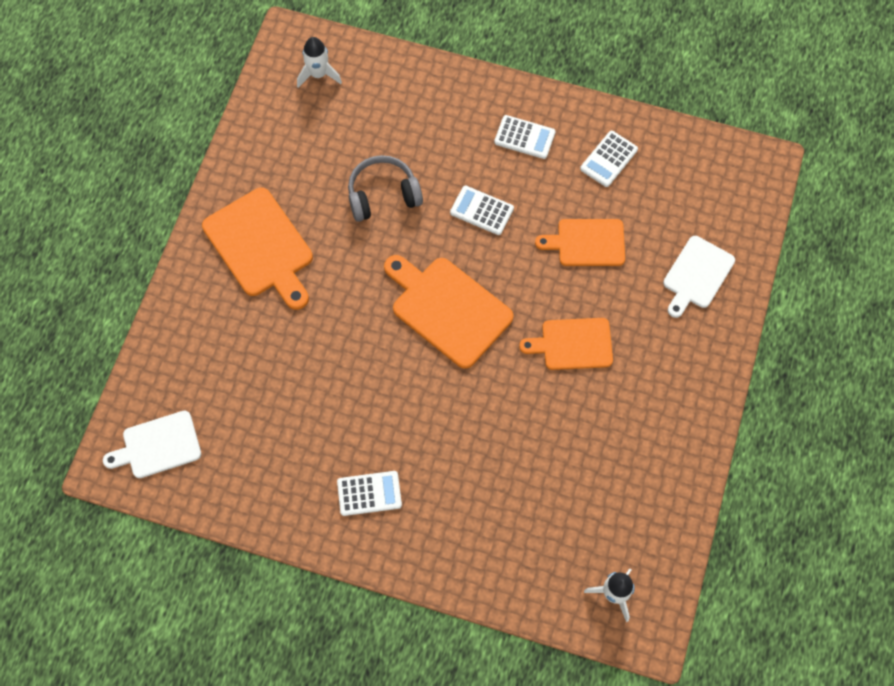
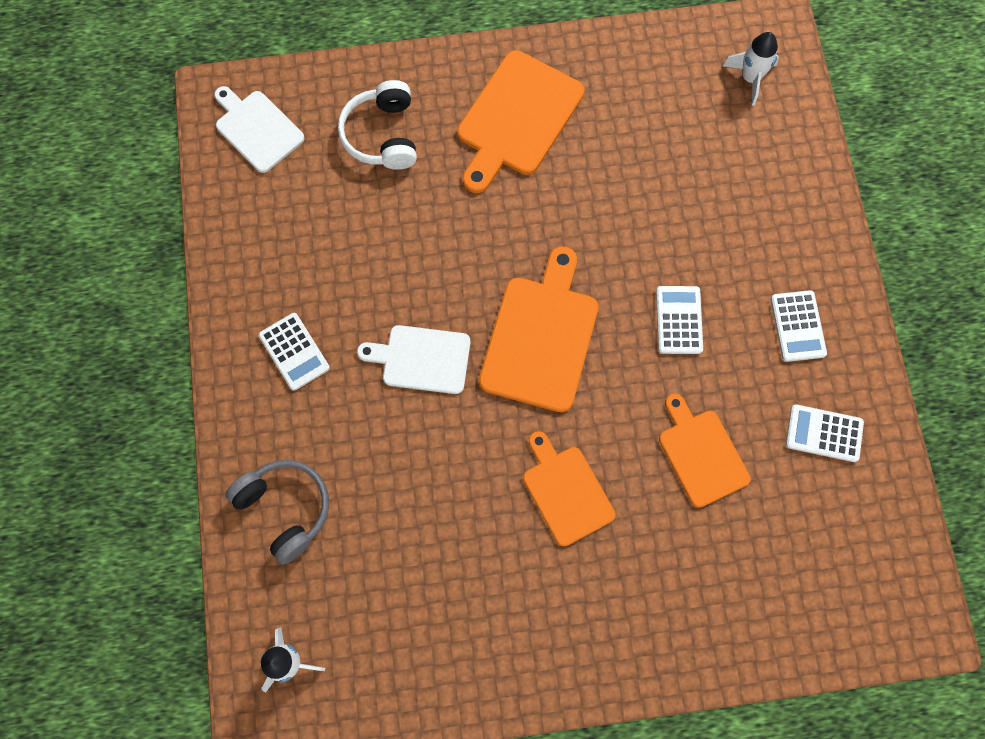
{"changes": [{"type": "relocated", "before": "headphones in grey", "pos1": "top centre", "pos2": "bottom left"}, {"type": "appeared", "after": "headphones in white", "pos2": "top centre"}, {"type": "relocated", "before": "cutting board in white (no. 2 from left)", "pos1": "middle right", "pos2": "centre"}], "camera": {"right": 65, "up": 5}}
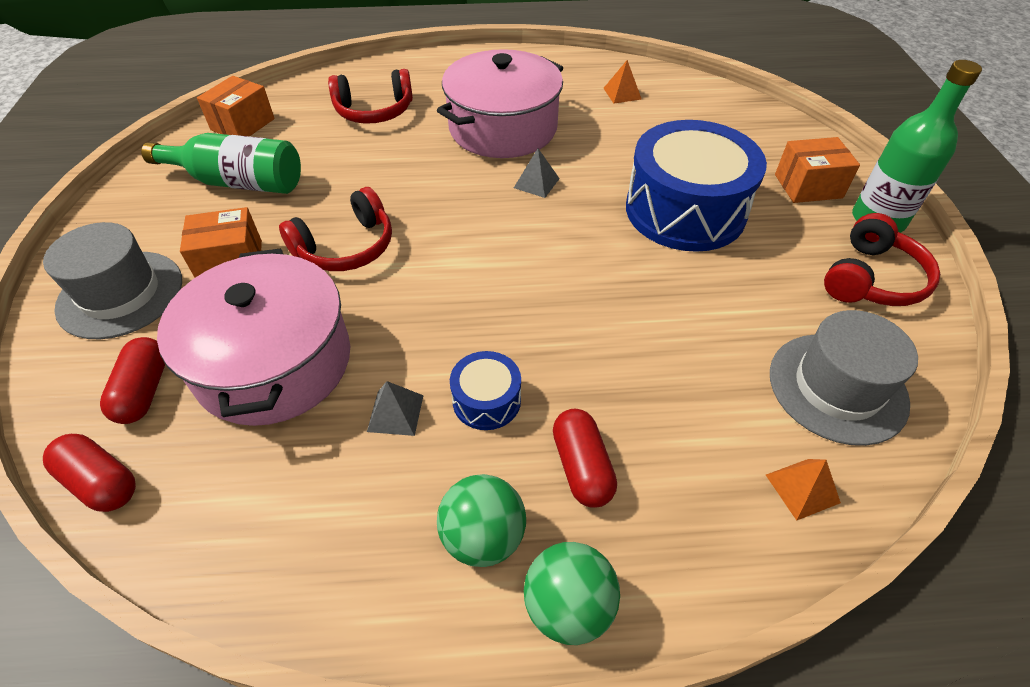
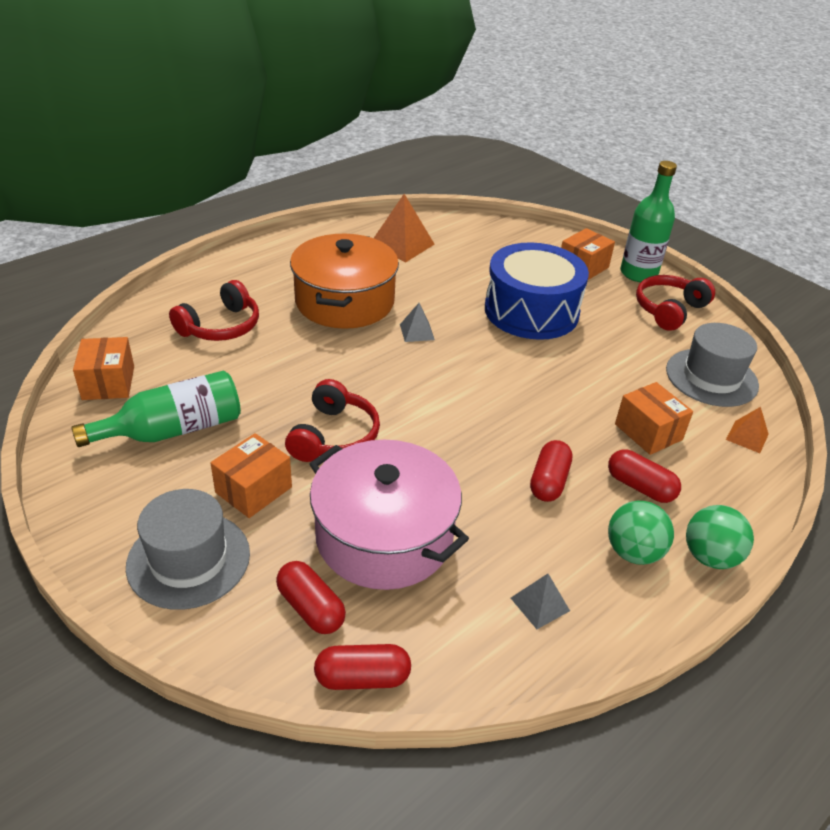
{"changes": [{"type": "colour", "before": "pot in pink (no. 2 from left)", "after": "pot in orange", "pos1": "top centre", "pos2": "centre"}, {"type": "size", "before": "pyramid in orange (no. 1 from left)", "pos1": "top centre", "pos2": "top centre", "scale": 1.81}, {"type": "relocated", "before": "pyramid in grey (no. 1 from left in the first image)", "after": "pyramid in grey (no. 2 from left)", "pos1": "centre", "pos2": "bottom centre"}, {"type": "exchanged", "before": "drum in blue (no. 1 from left)", "after": "capsule in red (no. 3 from left)", "pos1": "centre", "pos2": "centre"}, {"type": "appeared", "after": "box in orange (no. 4 from left)", "pos2": "middle right"}, {"type": "spun", "before": "headphones in red (no. 3 from left)", "pos1": "middle right", "pos2": "middle right", "turn": -135}], "camera": {"right": -40, "up": -10}}
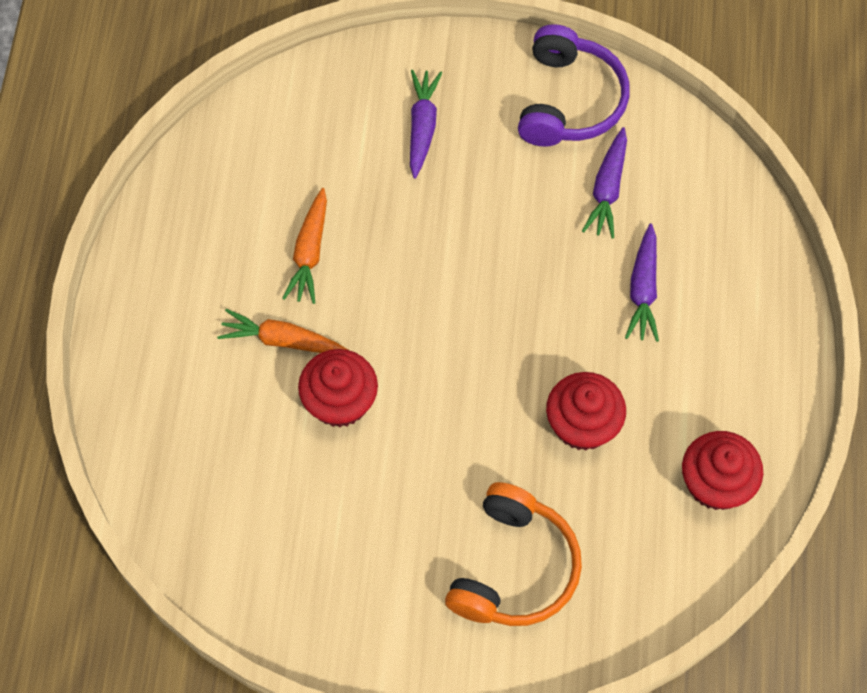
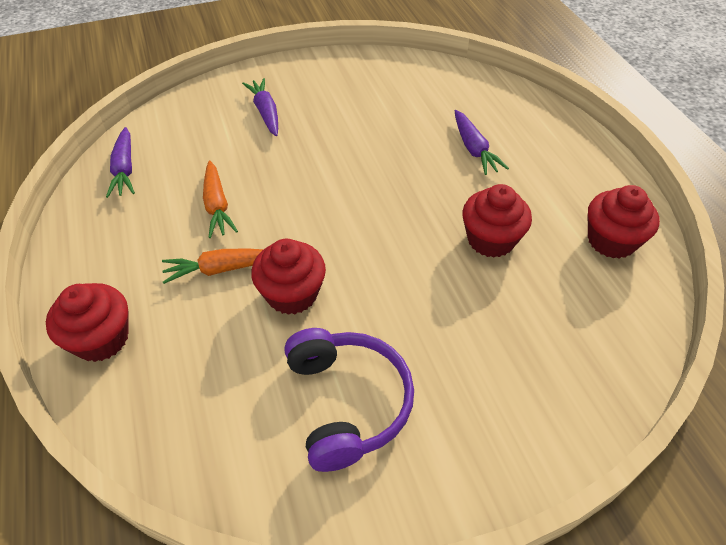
{"changes": [{"type": "appeared", "after": "cupcake in red (no. 1 from left)", "pos2": "middle left"}, {"type": "relocated", "before": "carrot in purple (no. 2 from left in the first image)", "after": "carrot in purple (no. 1 from left)", "pos1": "top right", "pos2": "top left"}, {"type": "relocated", "before": "headphones in purple", "pos1": "top centre", "pos2": "bottom centre"}, {"type": "missing", "before": "headphones in orange", "pos1": "bottom centre"}], "camera": {"right": -25, "up": -15}}
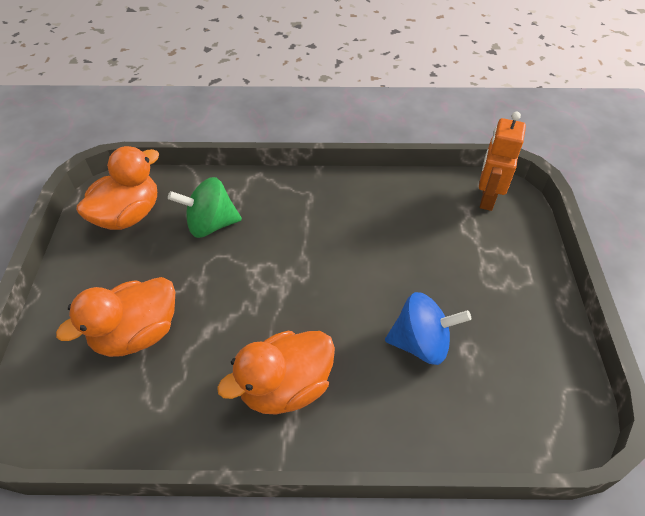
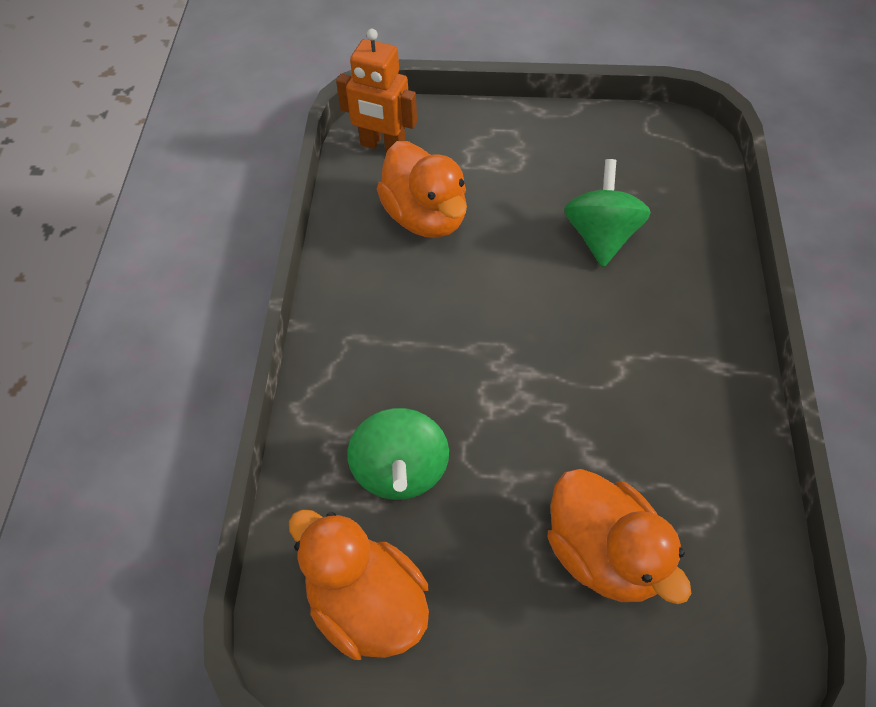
{"changes": [{"type": "relocated", "before": "duck in orange (no. 3 from left in the first image)", "after": "duck in orange (no. 2 from left)", "pos1": "bottom centre", "pos2": "top centre"}, {"type": "colour", "before": "spinning top in blue", "after": "spinning top in green (no. 2 from left)", "pos1": "centre", "pos2": "top right"}], "camera": {"right": -85, "up": 5}}
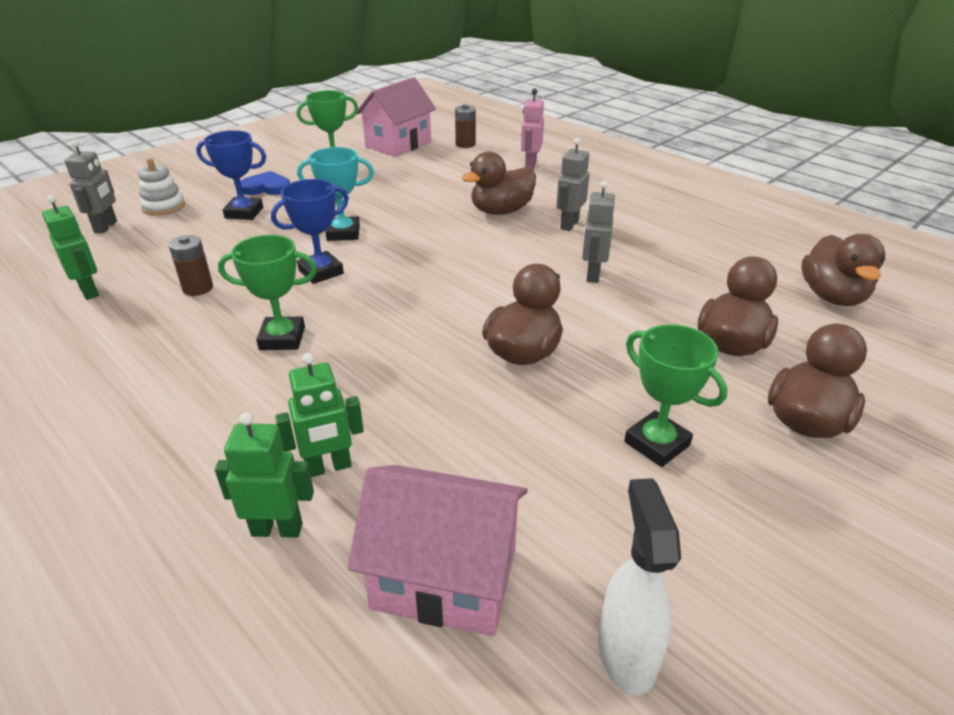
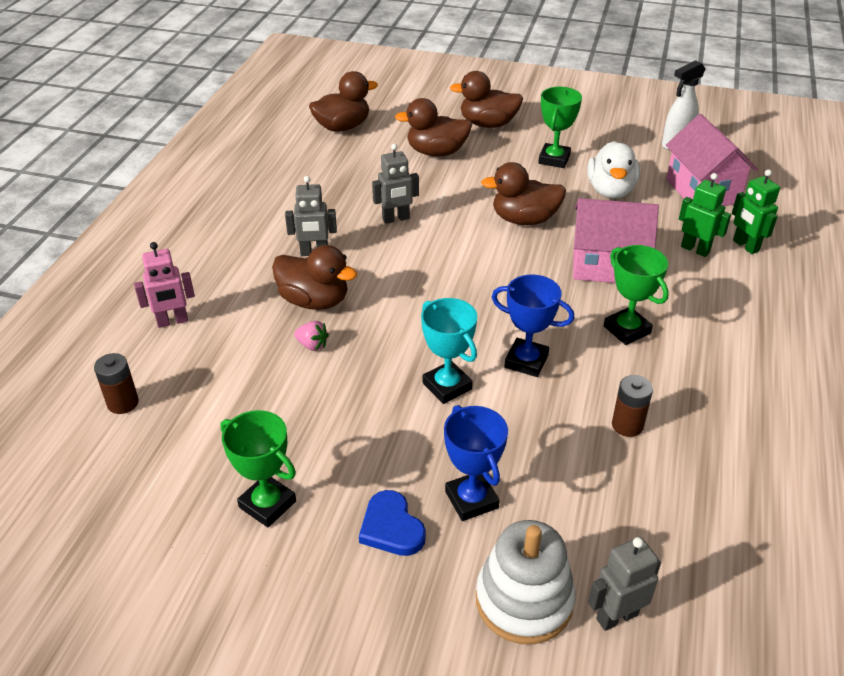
{"changes": [{"type": "appeared", "after": "strawberry in pink", "pos2": "centre"}, {"type": "size", "before": "stacking toy in white", "pos1": "top left", "pos2": "bottom centre", "scale": 1.53}, {"type": "relocated", "before": "house in pink (no. 1 from left)", "pos1": "top centre", "pos2": "middle right"}, {"type": "appeared", "after": "duck in white", "pos2": "top right"}, {"type": "missing", "before": "robot in green (no. 1 from left)", "pos1": "middle left"}], "camera": {"right": -120, "up": 5}}
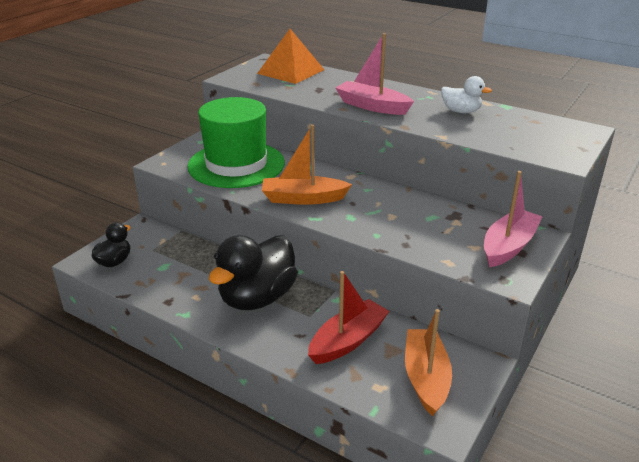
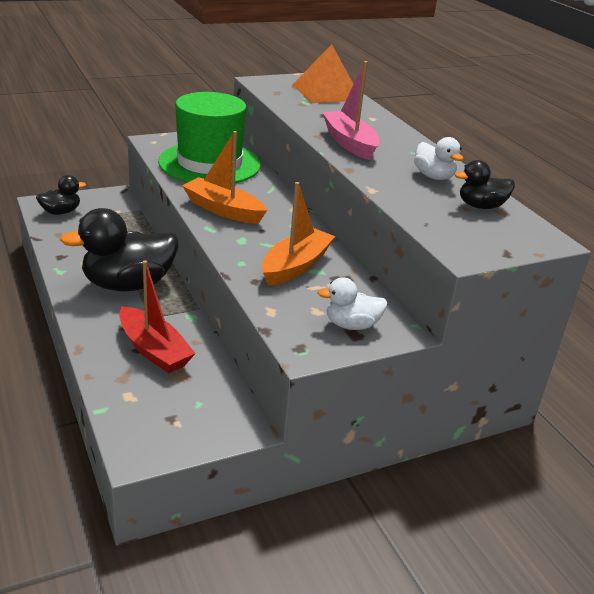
{"changes": [{"type": "spun", "before": "boat in red", "pos1": "bottom centre", "pos2": "middle left", "turn": 60}, {"type": "relocated", "before": "boat in orange (no. 2 from left)", "pos1": "bottom right", "pos2": "centre"}, {"type": "exchanged", "before": "boat in pink (no. 2 from left)", "after": "duck in white (no. 1 from left)", "pos1": "middle right", "pos2": "centre"}, {"type": "appeared", "after": "duck in black (no. 3 from left)", "pos2": "top right"}], "camera": {"right": 30, "up": 0}}
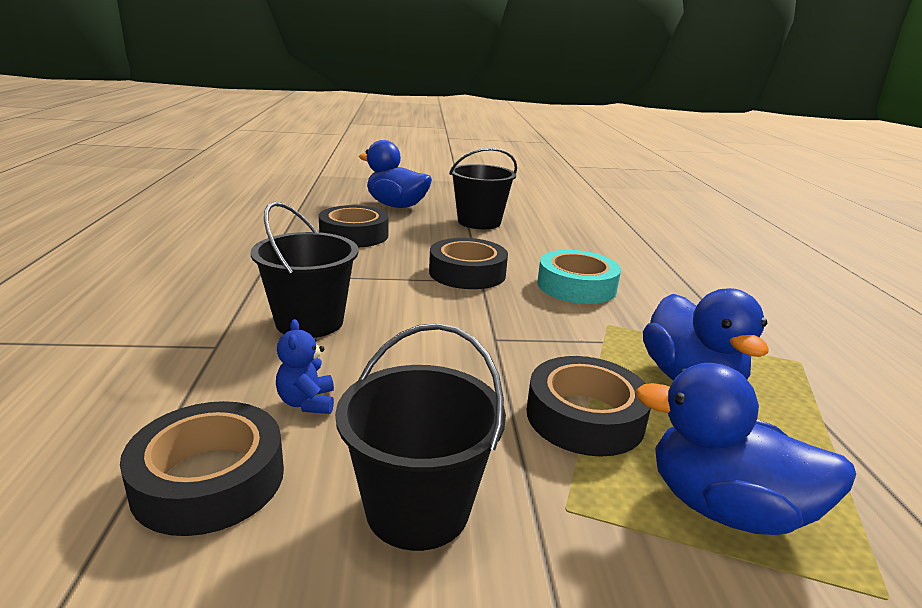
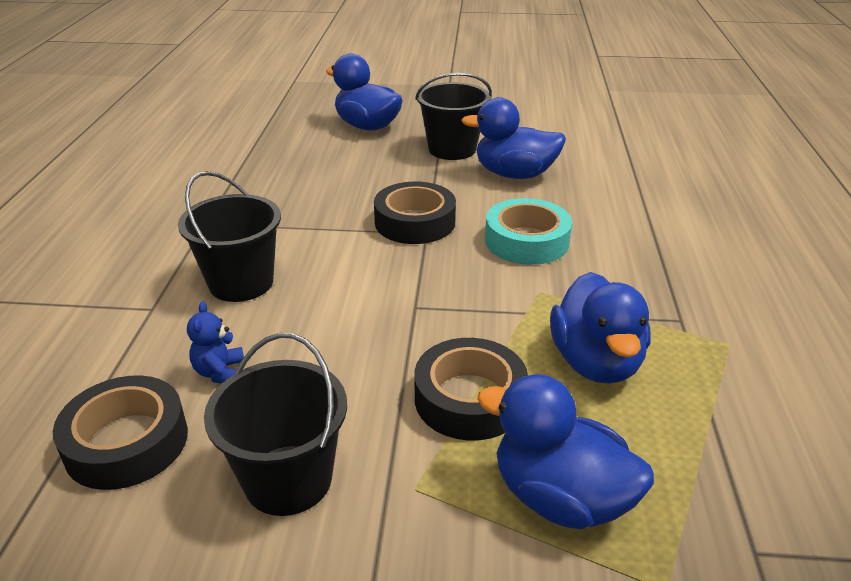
{"changes": [{"type": "appeared", "after": "duck in blue (no. 2 from left)", "pos2": "top centre"}, {"type": "missing", "before": "tape in black (no. 2 from left)", "pos1": "centre"}], "camera": {"right": 10, "up": 10}}
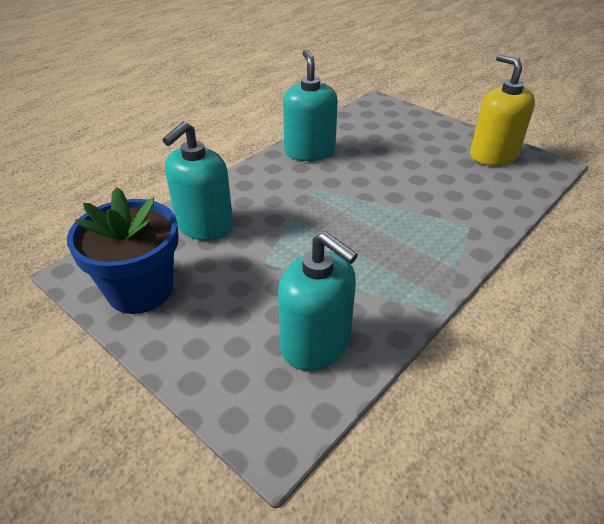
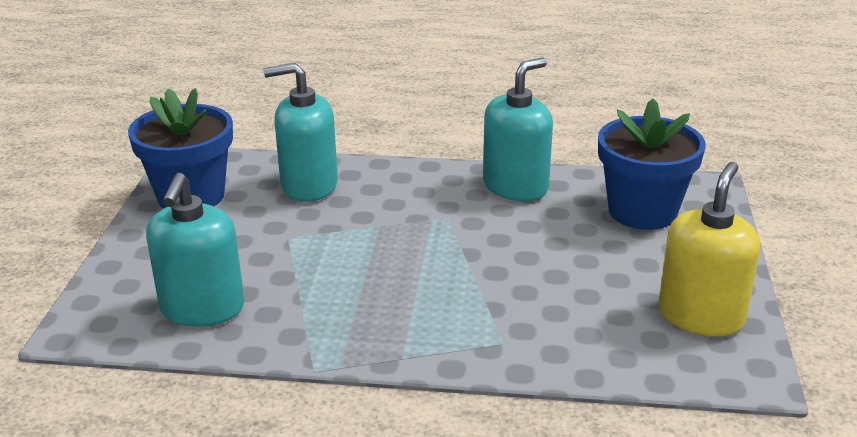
{"changes": [{"type": "appeared", "after": "flower pot in blue (no. 2 from left)", "pos2": "middle right"}], "camera": {"right": 55, "up": -10}}
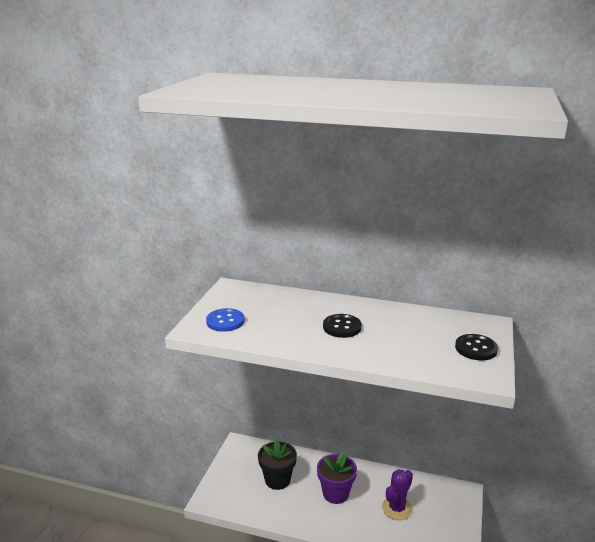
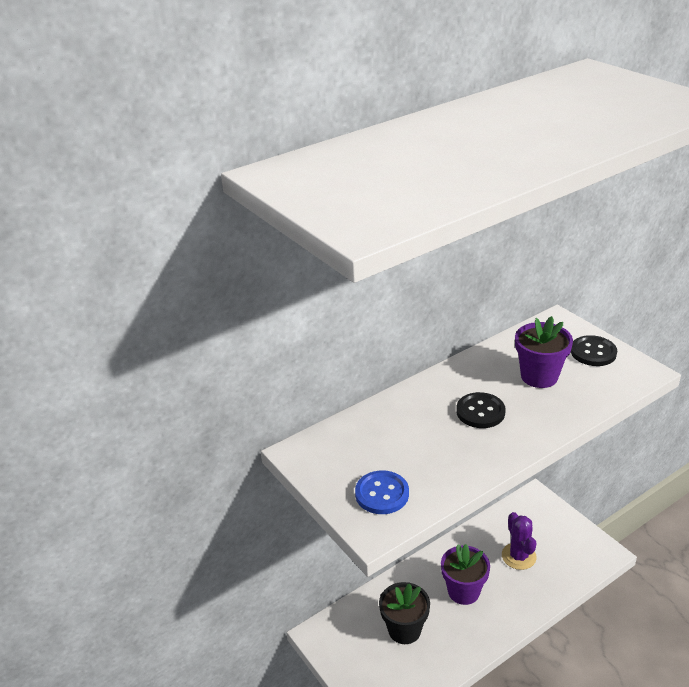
{"changes": [{"type": "appeared", "after": "flower pot in purple (no. 2 from left)", "pos2": "middle right"}], "camera": {"right": -50, "up": 10}}
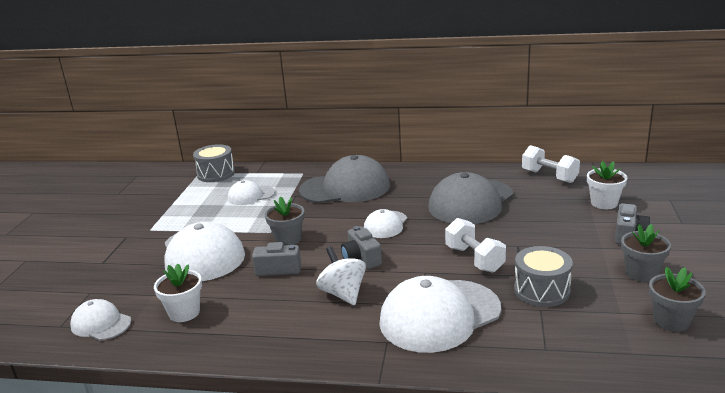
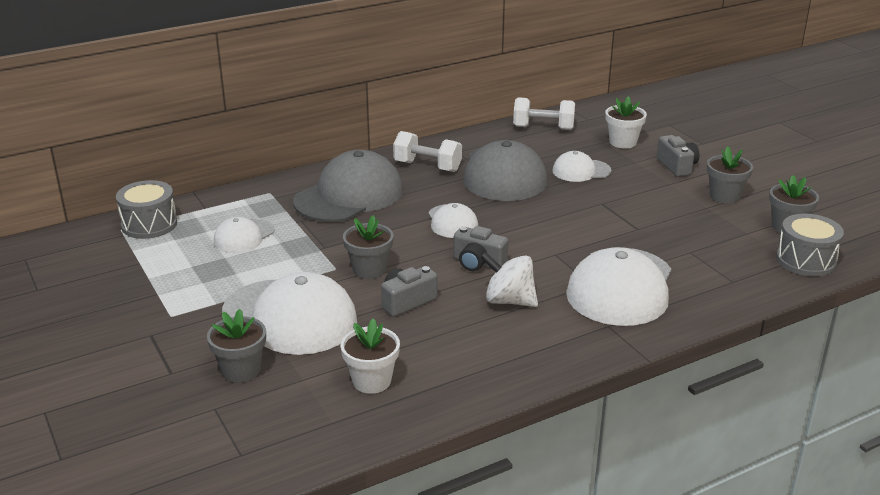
{"changes": [{"type": "appeared", "after": "flower pot in grey (no. 1 from left)", "pos2": "bottom left"}, {"type": "relocated", "before": "dumbbell in white (no. 1 from left)", "pos1": "centre", "pos2": "top centre"}, {"type": "relocated", "before": "cap in white (no. 1 from left in the first image)", "after": "cap in white (no. 4 from left)", "pos1": "bottom left", "pos2": "centre"}, {"type": "relocated", "before": "drum in grey (no. 2 from left)", "pos1": "bottom right", "pos2": "middle right"}], "camera": {"right": -40, "up": 5}}
